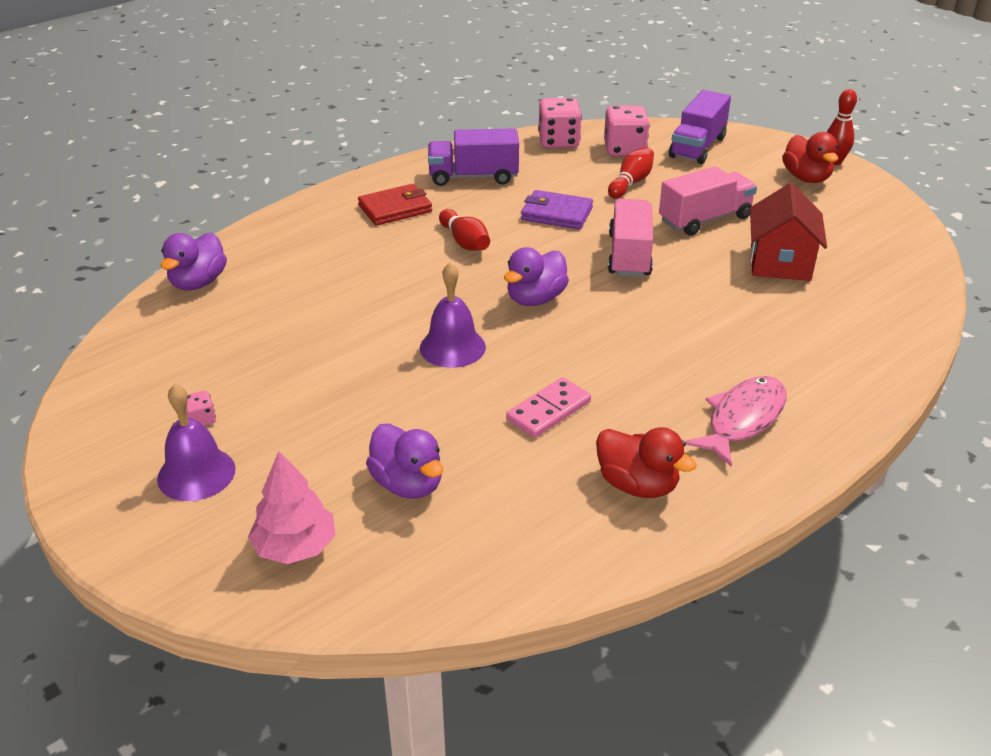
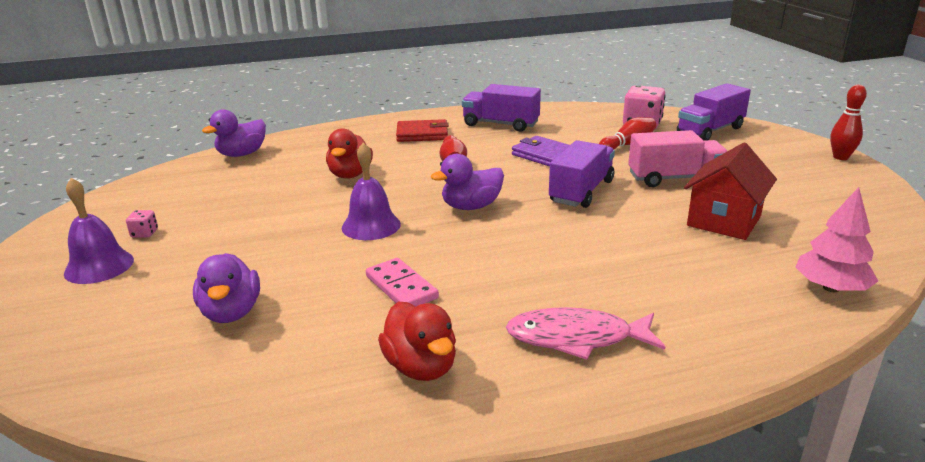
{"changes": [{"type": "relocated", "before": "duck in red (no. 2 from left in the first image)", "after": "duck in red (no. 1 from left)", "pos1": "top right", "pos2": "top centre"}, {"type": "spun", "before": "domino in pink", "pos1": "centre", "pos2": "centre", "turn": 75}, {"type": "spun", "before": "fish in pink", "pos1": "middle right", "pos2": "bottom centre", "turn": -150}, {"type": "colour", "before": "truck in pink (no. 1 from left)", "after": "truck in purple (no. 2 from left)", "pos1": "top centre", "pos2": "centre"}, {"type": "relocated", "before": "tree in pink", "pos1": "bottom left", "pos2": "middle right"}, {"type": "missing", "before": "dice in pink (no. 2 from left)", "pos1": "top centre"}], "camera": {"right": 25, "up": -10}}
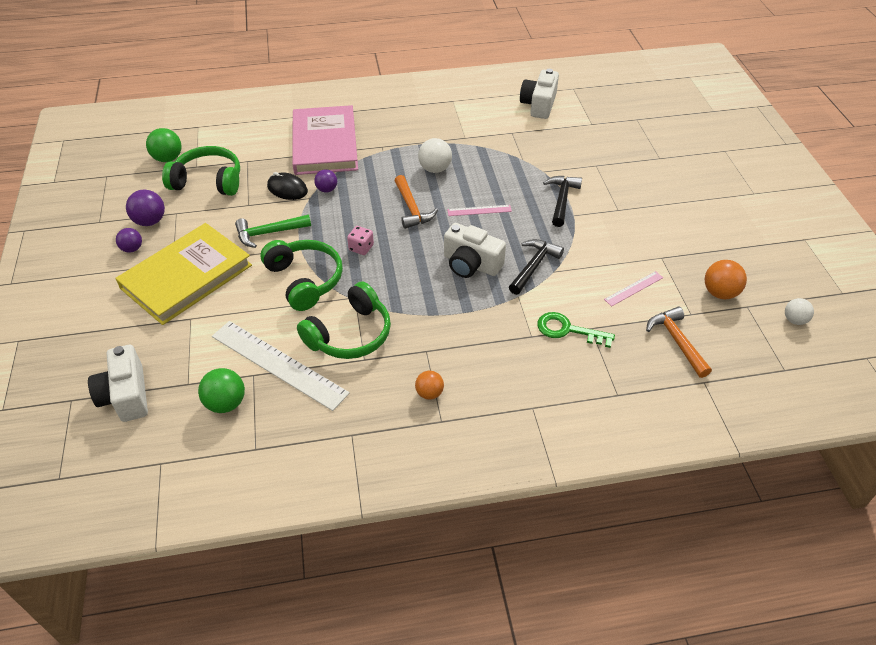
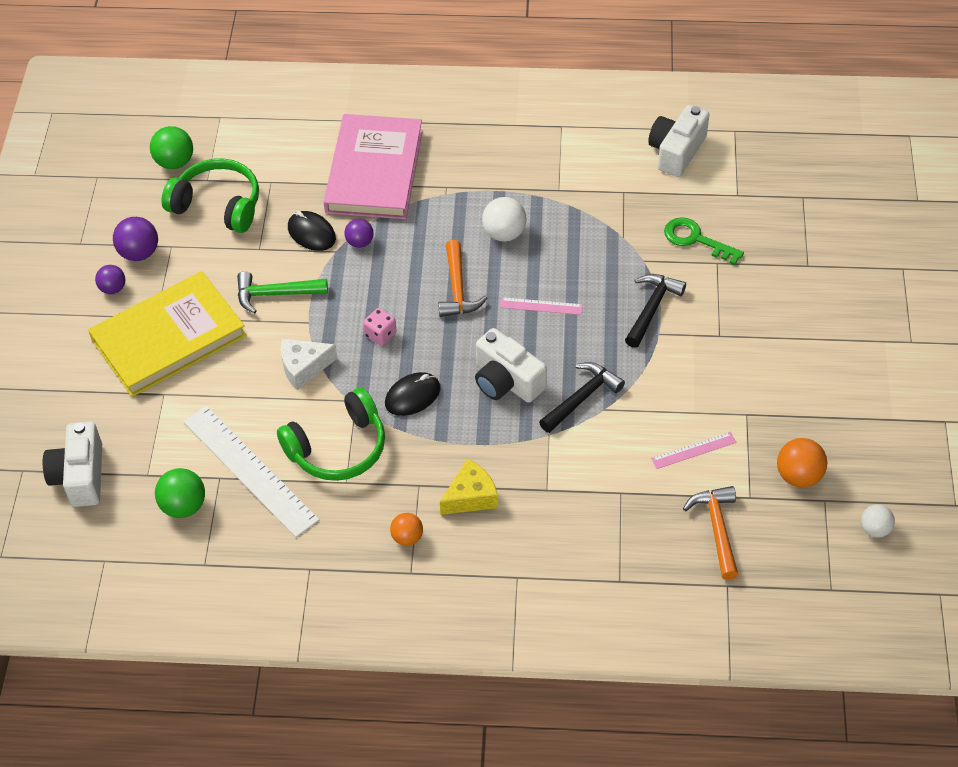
{"changes": [{"type": "exchanged", "before": "headphones in green (no. 2 from left)", "after": "cheese in white", "pos1": "centre", "pos2": "middle left"}, {"type": "appeared", "after": "mouse in black (no. 2 from left)", "pos2": "centre"}, {"type": "appeared", "after": "cheese in yellow", "pos2": "centre"}, {"type": "relocated", "before": "key in green", "pos1": "centre", "pos2": "top right"}], "camera": {"right": 15, "up": 5}}
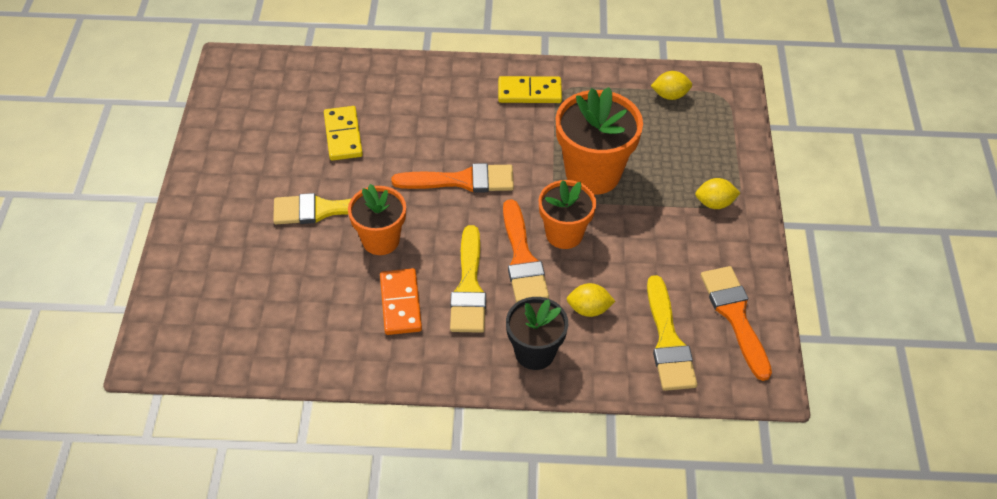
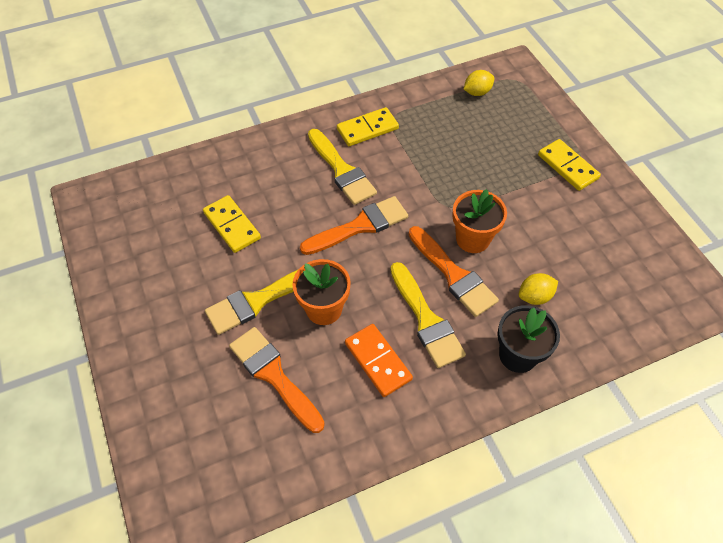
{"changes": [{"type": "relocated", "before": "brush in orange (no. 3 from left in the first image)", "after": "brush in orange (no. 1 from left)", "pos1": "middle right", "pos2": "bottom centre"}, {"type": "relocated", "before": "brush in yellow (no. 3 from left in the first image)", "after": "brush in yellow (no. 2 from left)", "pos1": "bottom right", "pos2": "top centre"}, {"type": "exchanged", "before": "lemon in yellow (no. 3 from left)", "after": "domino in yellow (no. 3 from left)", "pos1": "middle right", "pos2": "top right"}, {"type": "missing", "before": "flower pot in orange (no. 3 from left)", "pos1": "top centre"}], "camera": {"right": -25, "up": 5}}
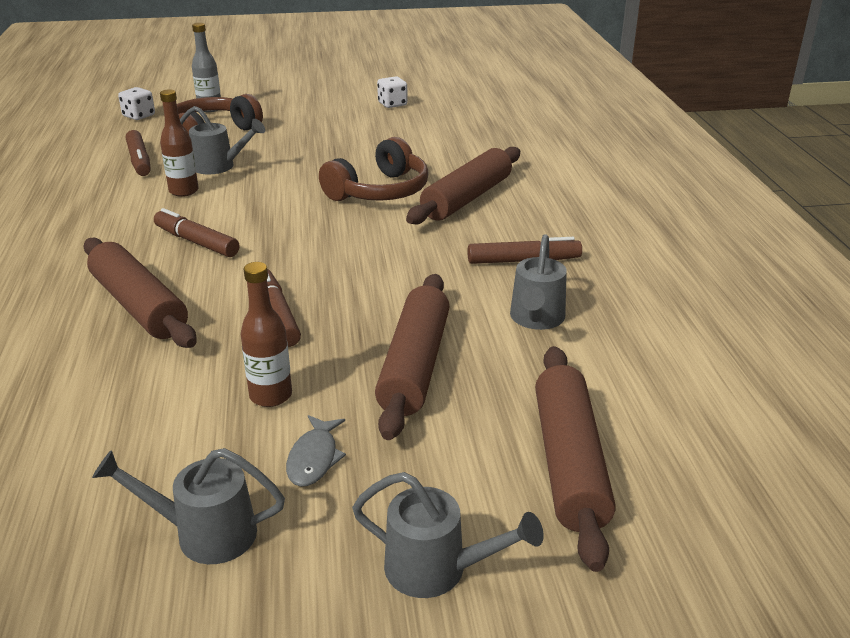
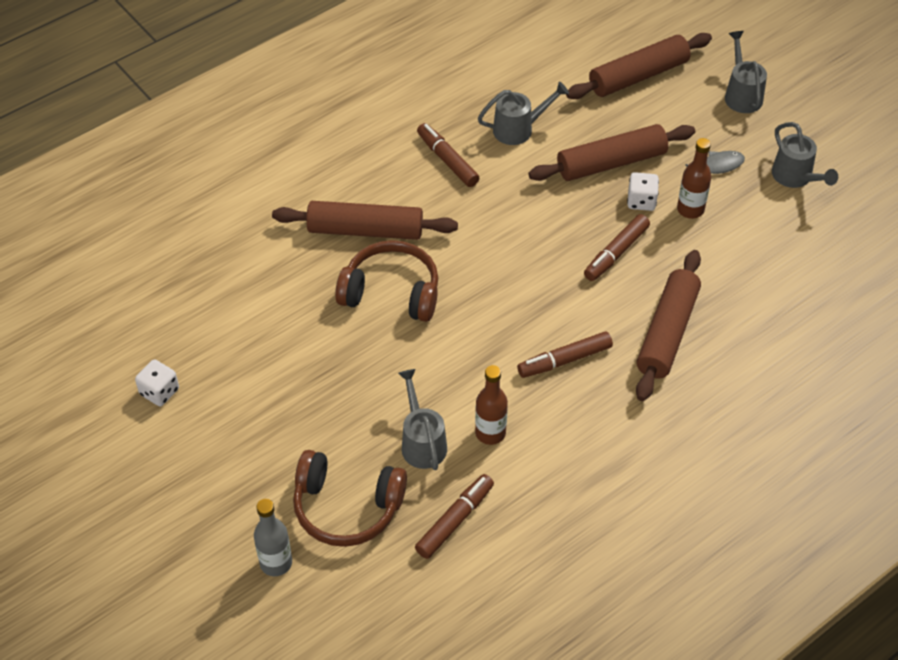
{"changes": [{"type": "spun", "before": "marker in brown (no. 2 from left in the first image)", "pos1": "middle left", "pos2": "centre", "turn": 60}, {"type": "relocated", "before": "dice in white (no. 1 from left in the first image)", "after": "dice in white (no. 2 from left)", "pos1": "top left", "pos2": "top right"}], "camera": {"right": -120, "up": 20}}
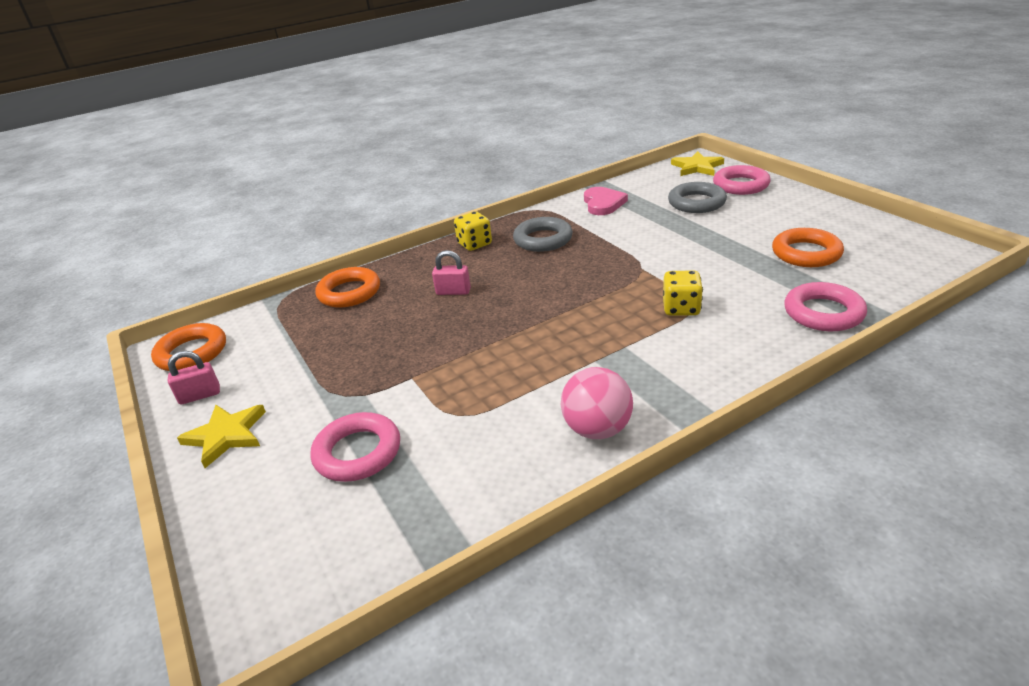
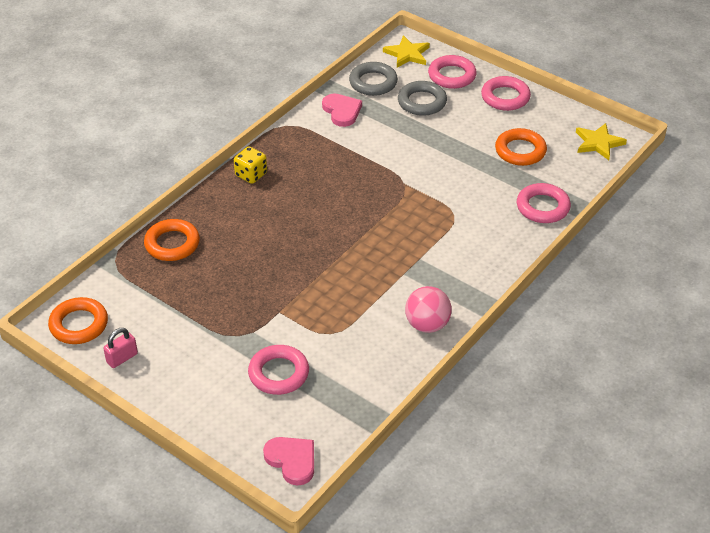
{"changes": [{"type": "appeared", "after": "heart in pink (no. 1 from left)", "pos2": "bottom centre"}, {"type": "relocated", "before": "ring in grey (no. 1 from left)", "pos1": "centre", "pos2": "top centre"}, {"type": "appeared", "after": "ring in pink (no. 3 from left)", "pos2": "top right"}, {"type": "relocated", "before": "star in yellow (no. 1 from left in the first image)", "after": "star in yellow (no. 2 from left)", "pos1": "middle left", "pos2": "top right"}, {"type": "missing", "before": "padlock in pink (no. 2 from left)", "pos1": "centre"}, {"type": "missing", "before": "dice in yellow (no. 2 from left)", "pos1": "centre"}], "camera": {"right": -25, "up": 10}}
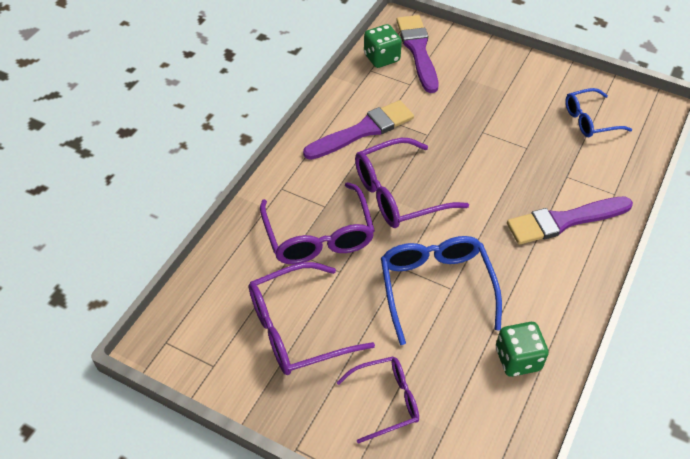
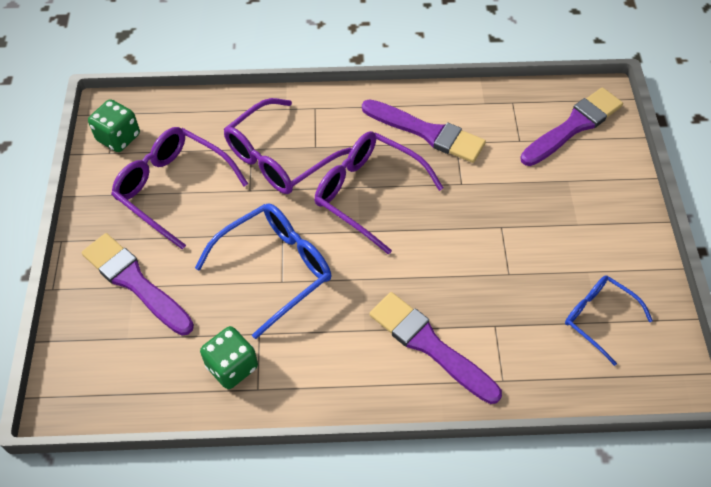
{"changes": [{"type": "exchanged", "before": "glasses in purple (no. 3 from left)", "after": "brush in purple (no. 1 from left)", "pos1": "bottom centre", "pos2": "middle left"}, {"type": "relocated", "before": "dice in green (no. 1 from left)", "pos1": "top centre", "pos2": "top left"}], "camera": {"right": 60, "up": 5}}
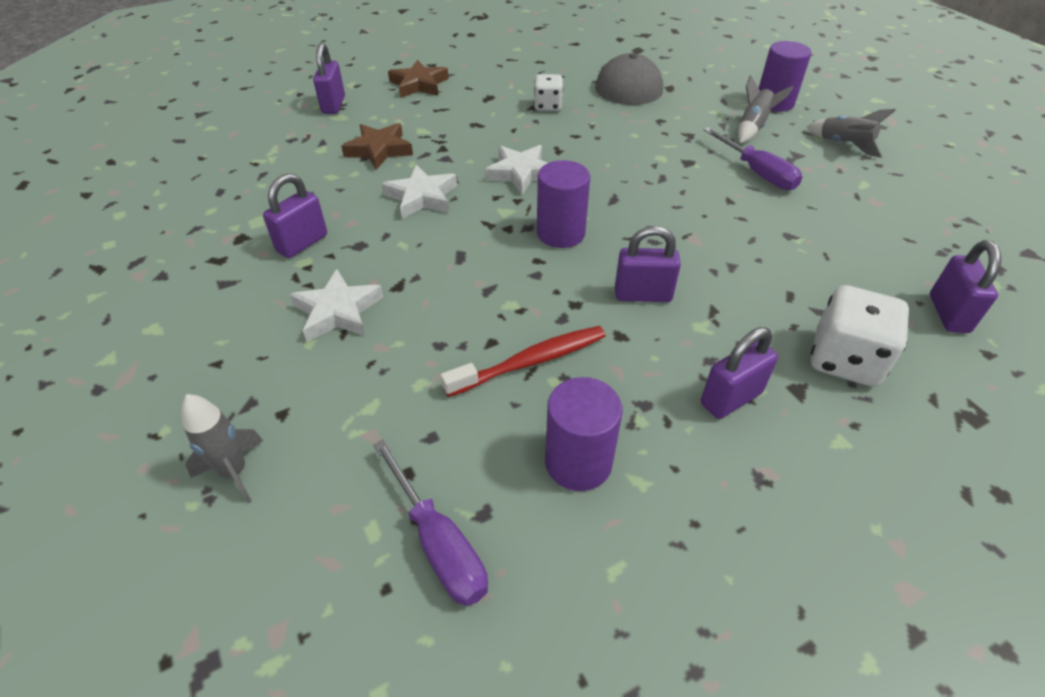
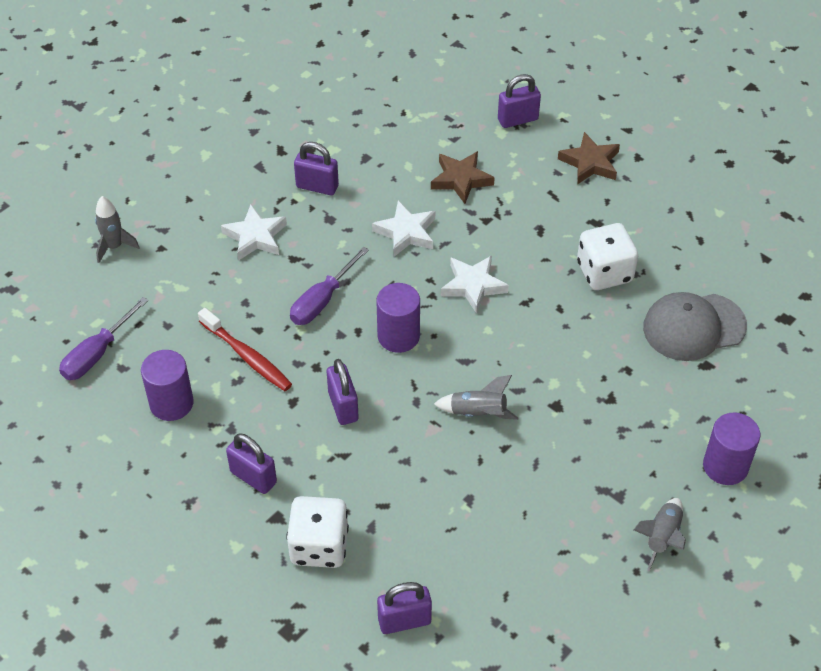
{"changes": [{"type": "relocated", "before": "screwdriver in purple (no. 2 from left)", "pos1": "top right", "pos2": "centre"}, {"type": "relocated", "before": "rocket in grey (no. 2 from left)", "pos1": "top right", "pos2": "centre"}, {"type": "size", "before": "dice in white (no. 1 from left in the first image)", "pos1": "top centre", "pos2": "middle right", "scale": 1.62}], "camera": {"right": 70, "up": 5}}
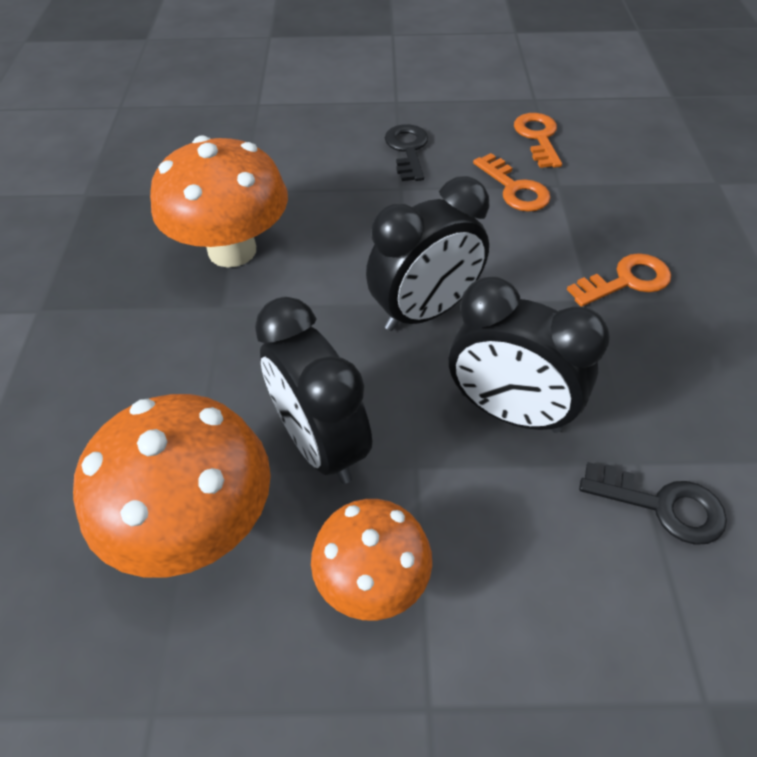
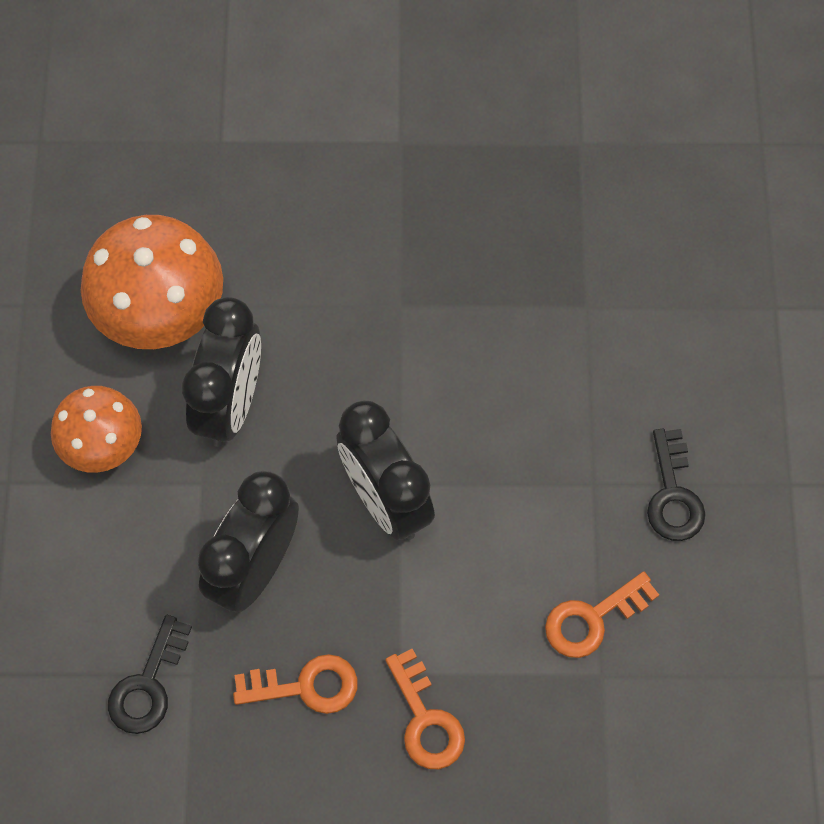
{"changes": [{"type": "spun", "before": "clock in black (no. 1 from left)", "pos1": "centre", "pos2": "middle left", "turn": 135}, {"type": "relocated", "before": "key in orange (no. 2 from left in the first image)", "after": "key in orange (no. 1 from left)", "pos1": "top right", "pos2": "bottom centre"}, {"type": "spun", "before": "key in black (no. 1 from left in the first image)", "pos1": "top centre", "pos2": "middle right", "turn": 90}, {"type": "missing", "before": "mushroom in orange (no. 2 from left)", "pos1": "top left"}], "camera": {"right": 90, "up": 15}}
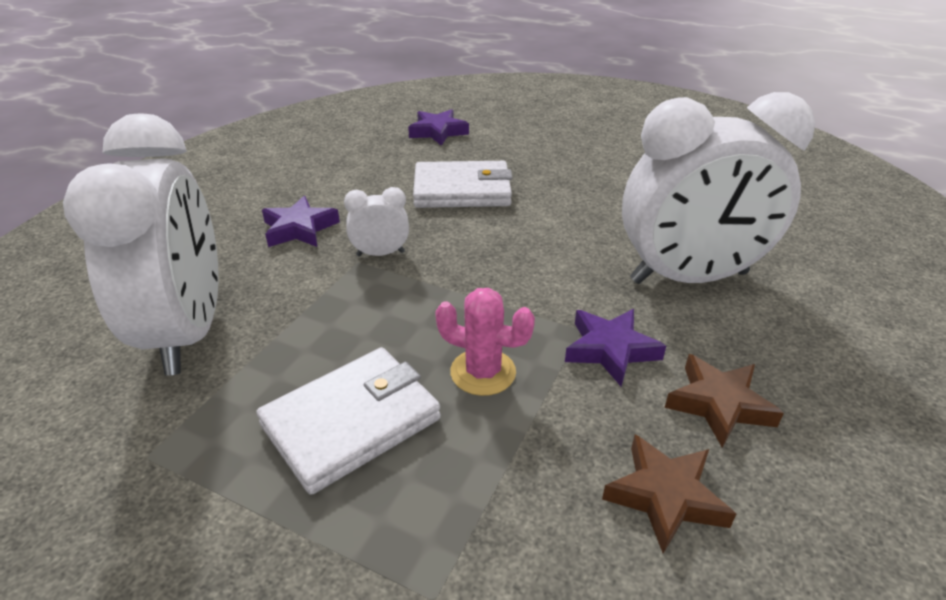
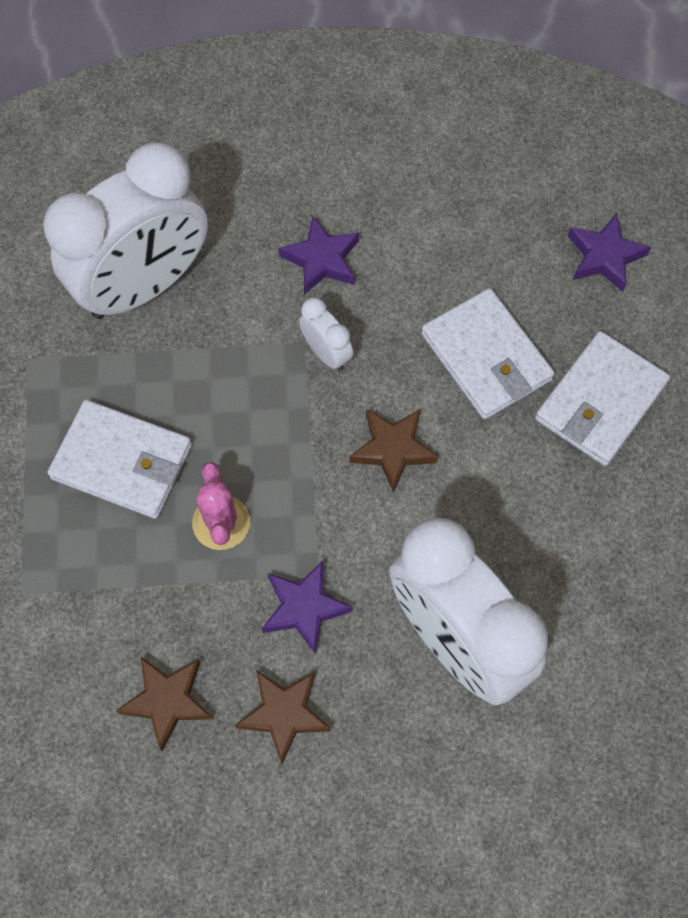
{"changes": [{"type": "appeared", "after": "star in brown (no. 3 from left)", "pos2": "centre"}, {"type": "appeared", "after": "wallet in white (no. 3 from left)", "pos2": "middle right"}], "camera": {"right": 60, "up": 30}}
